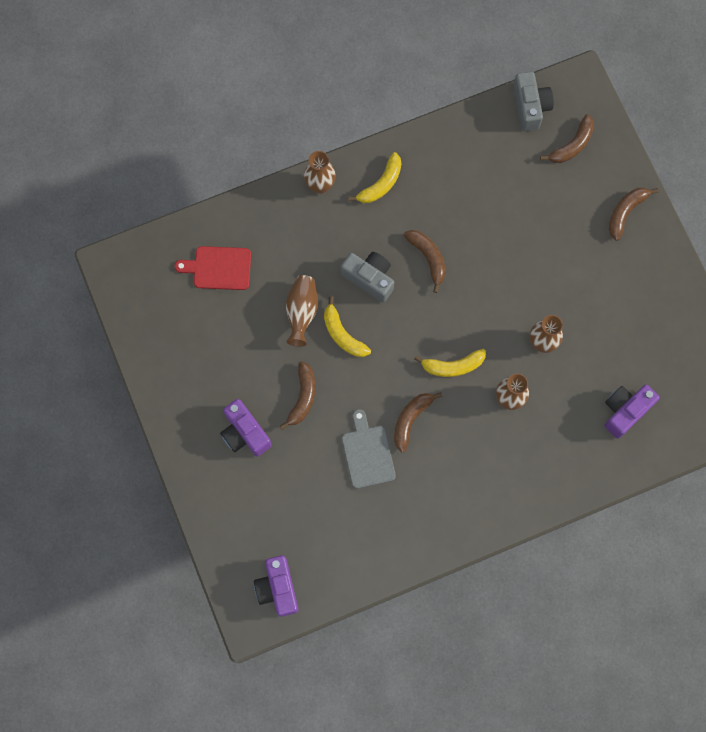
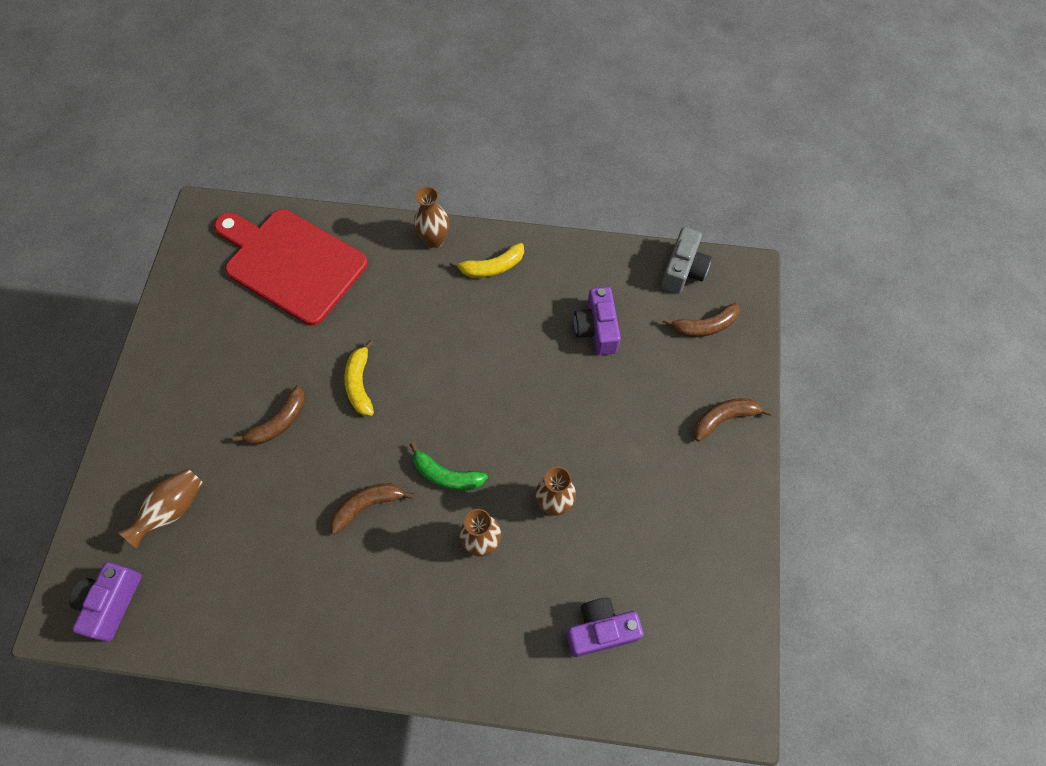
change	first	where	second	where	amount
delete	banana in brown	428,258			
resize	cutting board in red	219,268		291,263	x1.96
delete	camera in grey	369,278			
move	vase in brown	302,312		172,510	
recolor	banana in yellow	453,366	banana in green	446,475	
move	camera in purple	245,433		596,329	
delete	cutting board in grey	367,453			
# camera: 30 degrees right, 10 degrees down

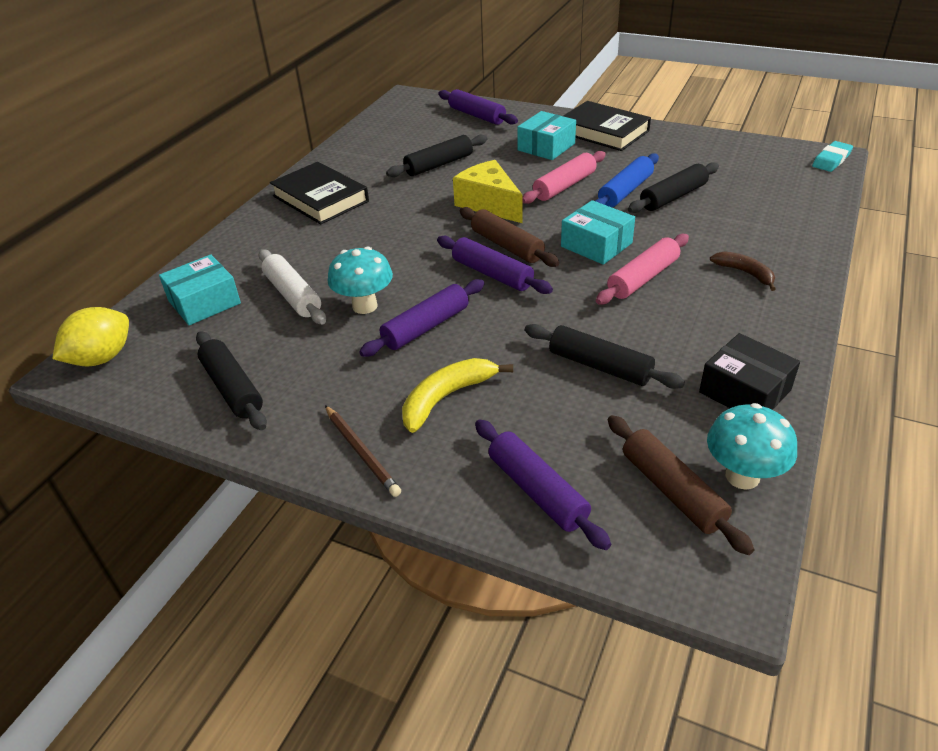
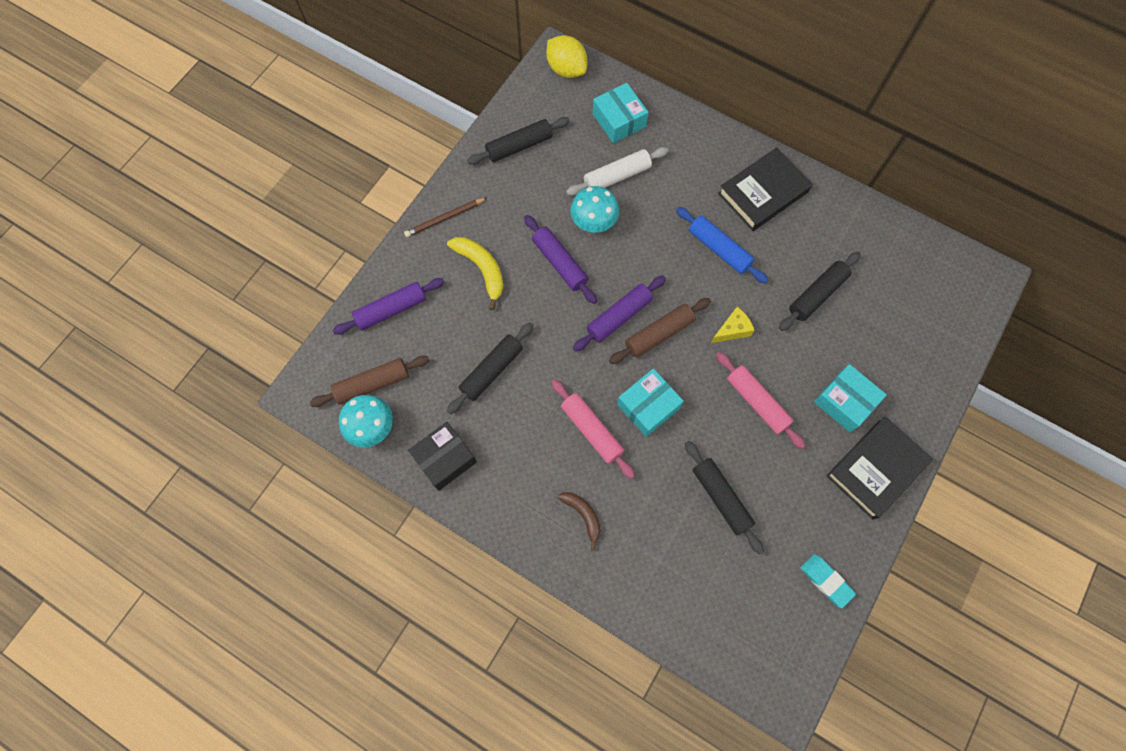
change	first	where	second	where	amount
delete	rolling pin in purple	477,115			
rotate	rolling pin in black	439,164		817,295	75 degrees clockwise
move	eraser in turquoise	831,160		826,581	
move	rolling pin in blue	625,191		719,249	
resize	cheese in yellow	489,204		732,330	x0.58
rotate	banana in brown	745,273		583,515	90 degrees counterclockwise
# camera: 95 degrees right, 30 degrees up

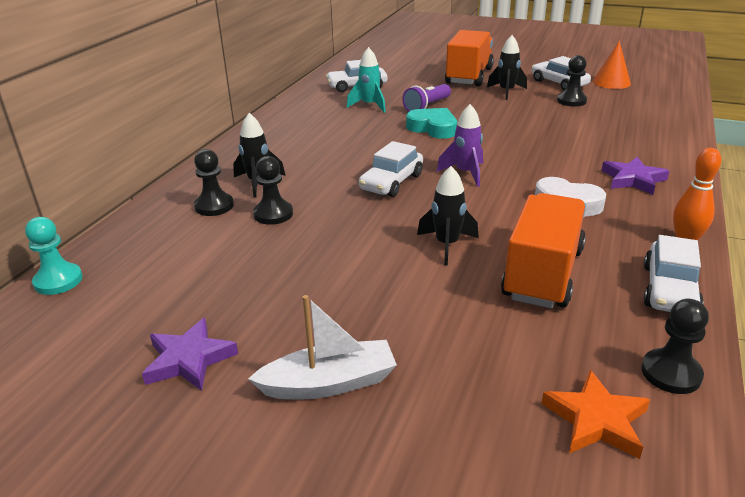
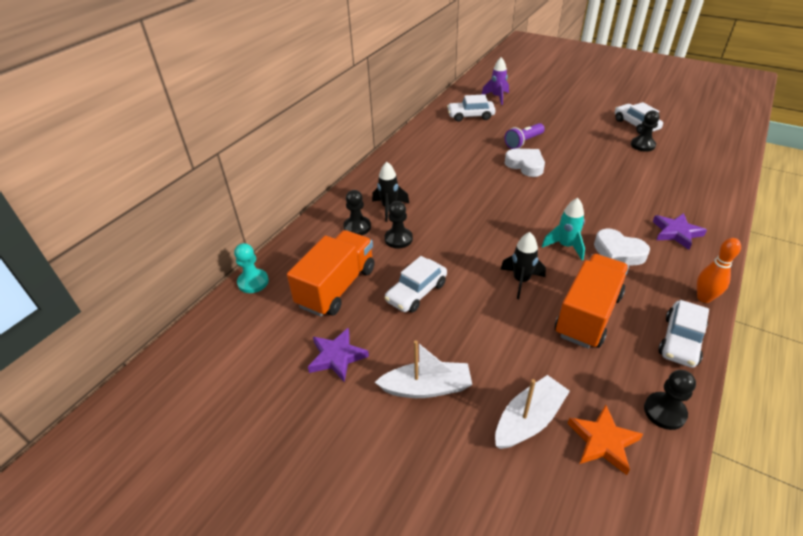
change	first	where	second	where	amount
move	truck in orange	469,76		336,287	
delete	rocket in black	506,92			
delete	cone in orange	611,82			
move	rocket in turquoise	369,105		565,246	
move	rocket in purple	465,173		497,97	
recolor	heart in turquoise	433,128	heart in white	525,165	
move	car in white	391,182		416,292	
insert			boat in white	528,420	
# camera: 10 degrees right, 10 degrees up

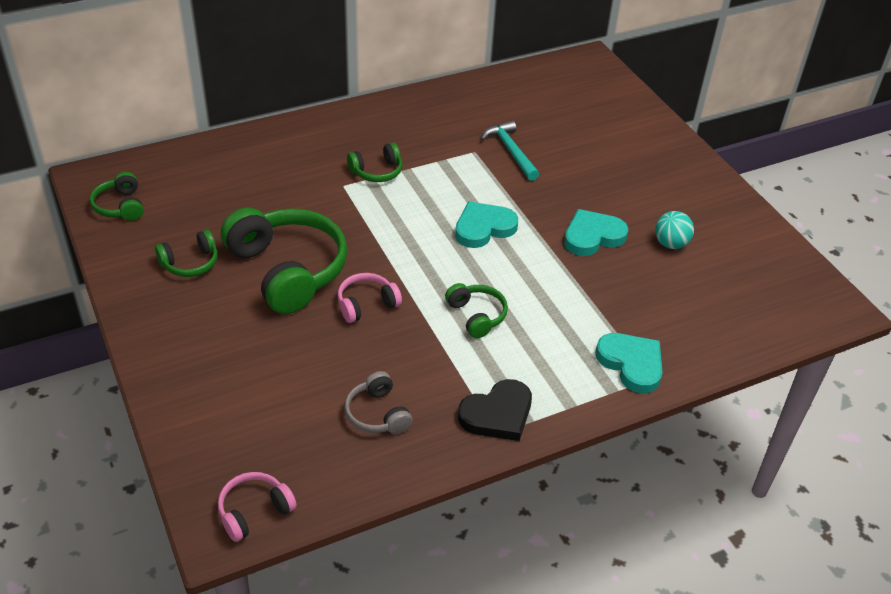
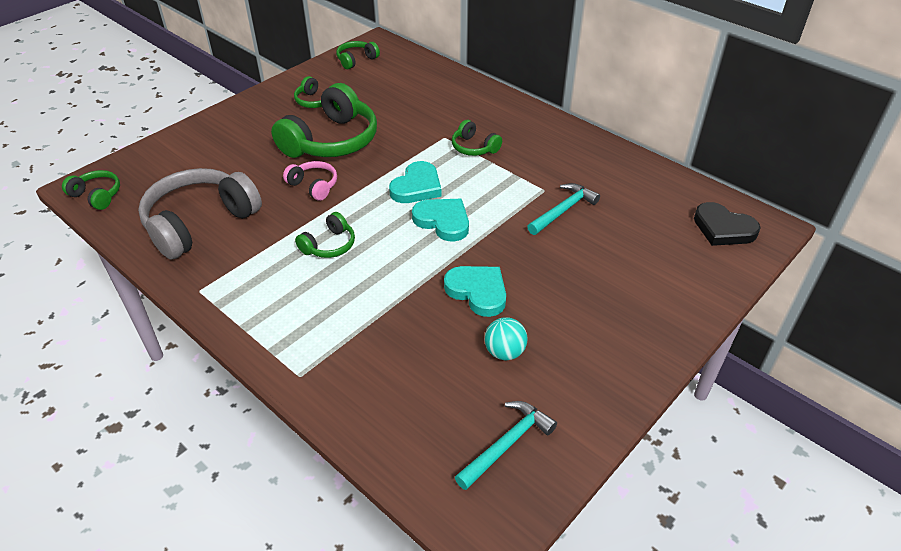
change	first	where	second	where	amount
move	heart in turquoise	631,364		417,187	
resize	headphones in grey	377,414		200,223	x2.06
move	heart in black	497,414		723,228	
recolor	headphones in pink	254,511	headphones in green	97,196	
insert			hammer in turquoise	507,444	
# camera: 70 degrees right, 0 degrees up

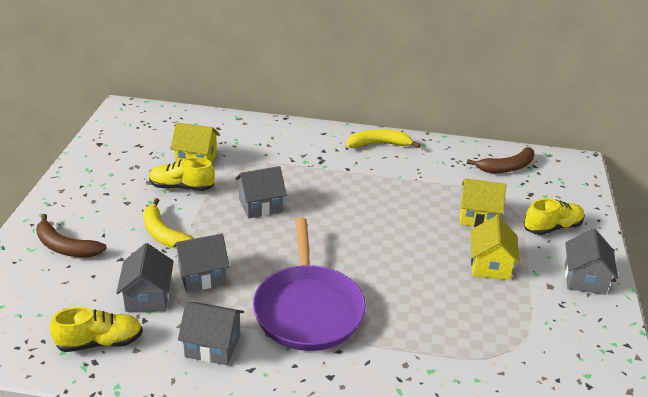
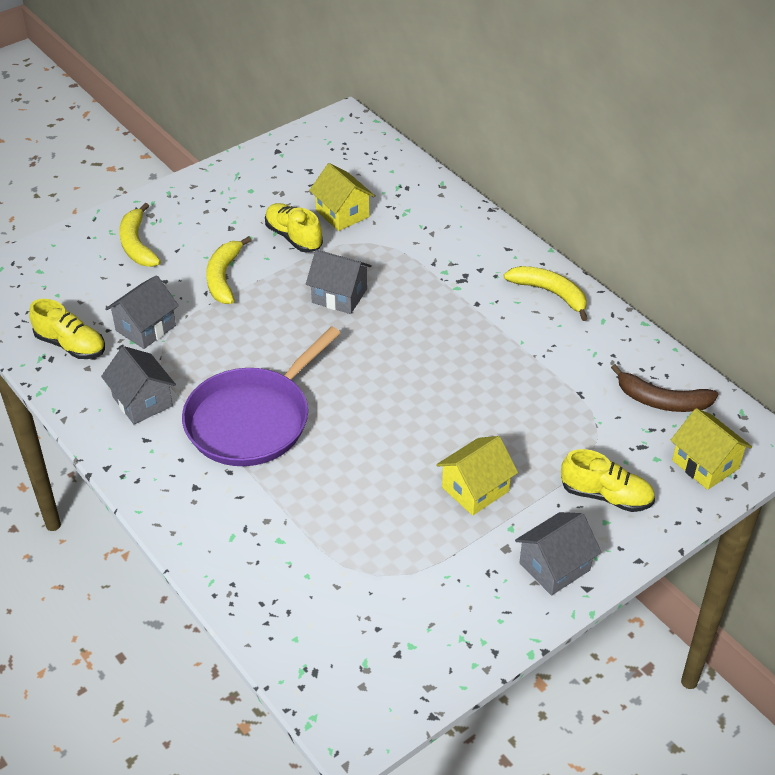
change	first	where	second	where	amount
move	house in yellow	478,216		705,464	
recolor	banana in brown	65,247	banana in yellow	137,244	
delete	house in grey	202,276			
# camera: 45 degrees right, 10 degrees up

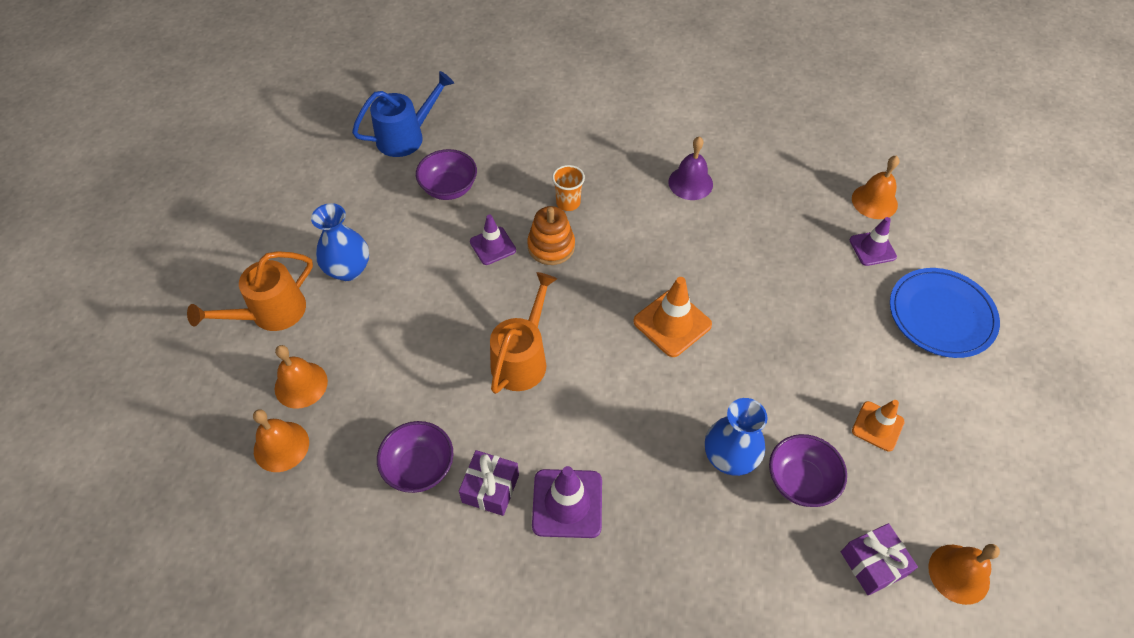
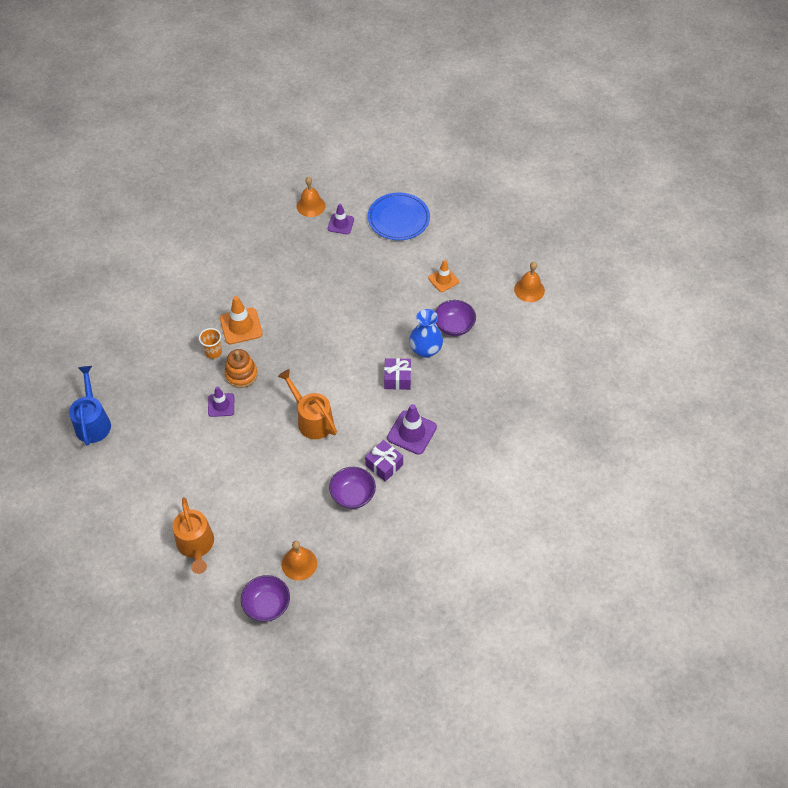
change	first	where	second	where	amount
delete	bell in purple	690,183			
move	bowl in purple	449,188		267,605	
delete	vase in blue	348,269			
move	traffic cone in orange	672,323		241,326	
delete	bell in orange	301,384			
move	gift in purple	873,564		397,378	
# camera: 65 degrees left, 0 degrees up

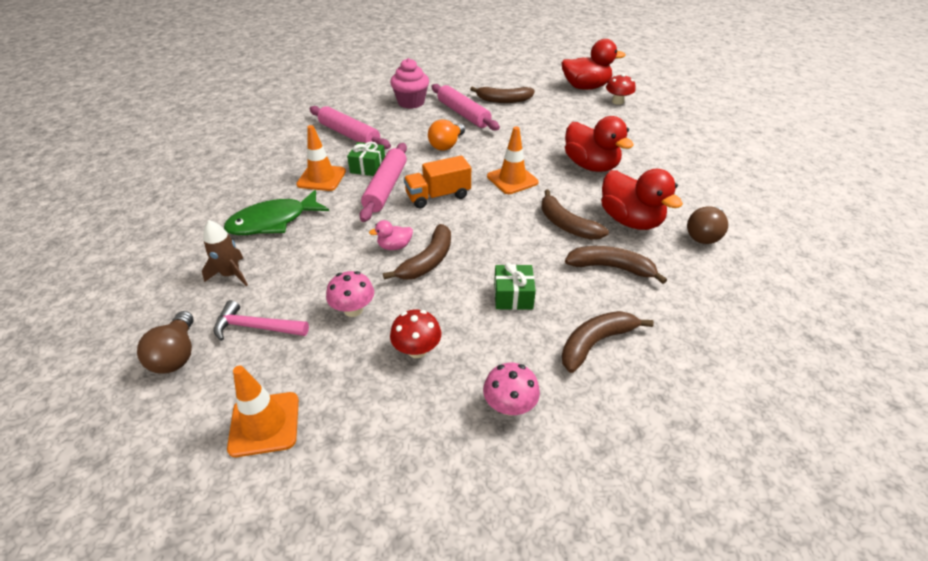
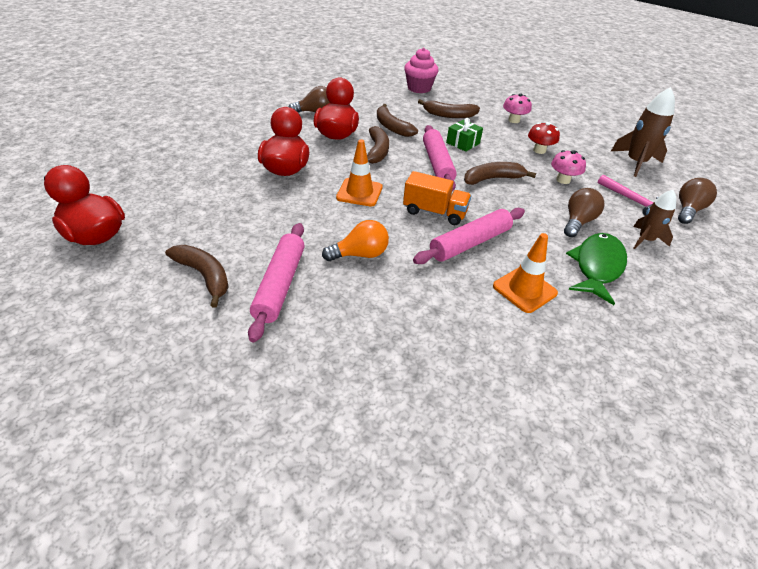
change	first	where	second	where	amount
move	cupcake in pink	411,102		419,88	
delete	mushroom in red	617,101			
move	rolling pin in pink	349,135		437,164	
delete	gift in green	368,167			
rotate	fish in green	273,221		597,266	75 degrees counterclockwise
delete	duck in pink	394,246			
replace	traffic cone in orange	264,424	rocket in brown	635,163	
insert			light bulb in brown	577,222	
# camera: 140 degrees left, 0 degrees up

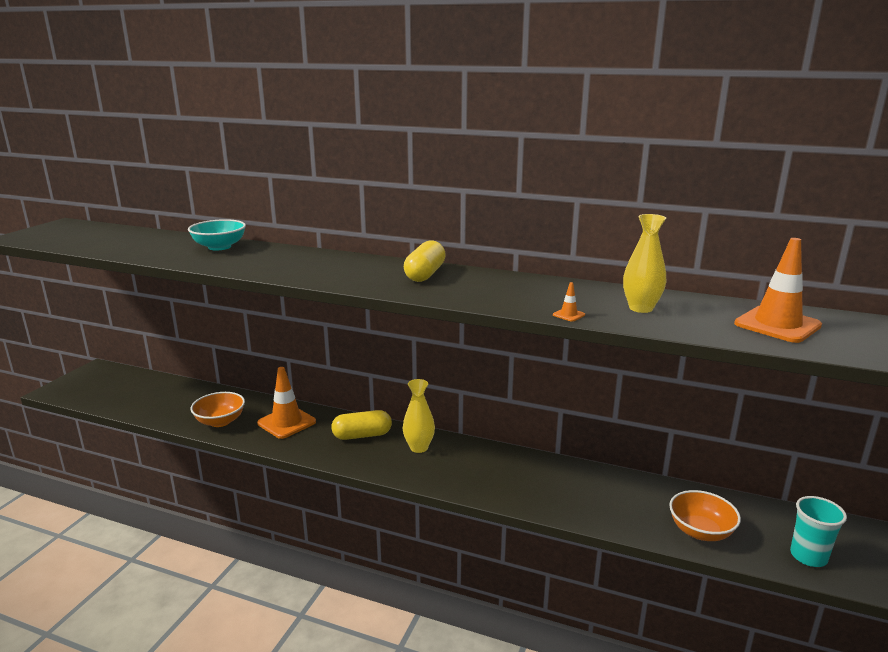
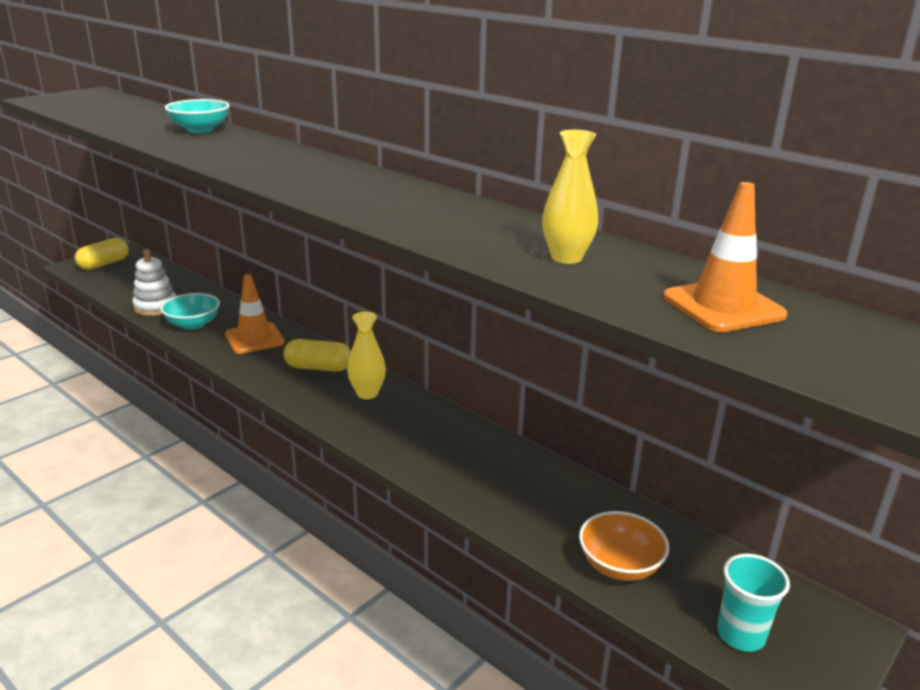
change	first	where	second	where	amount
move	capsule in yellow	425,274		104,264	
delete	traffic cone in orange	568,315			
recolor	bowl in orange	220,421	bowl in turquoise	193,324	
insert			stacking toy in white	156,307	
# camera: 20 degrees right, 5 degrees up

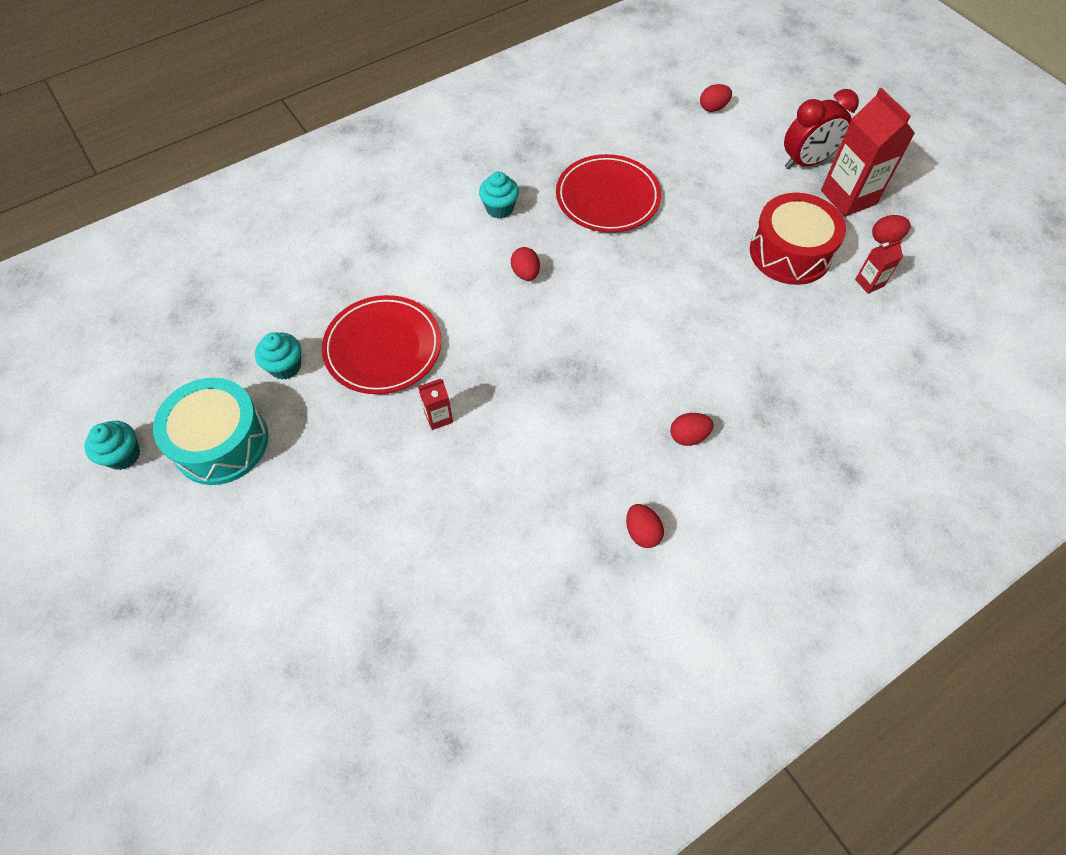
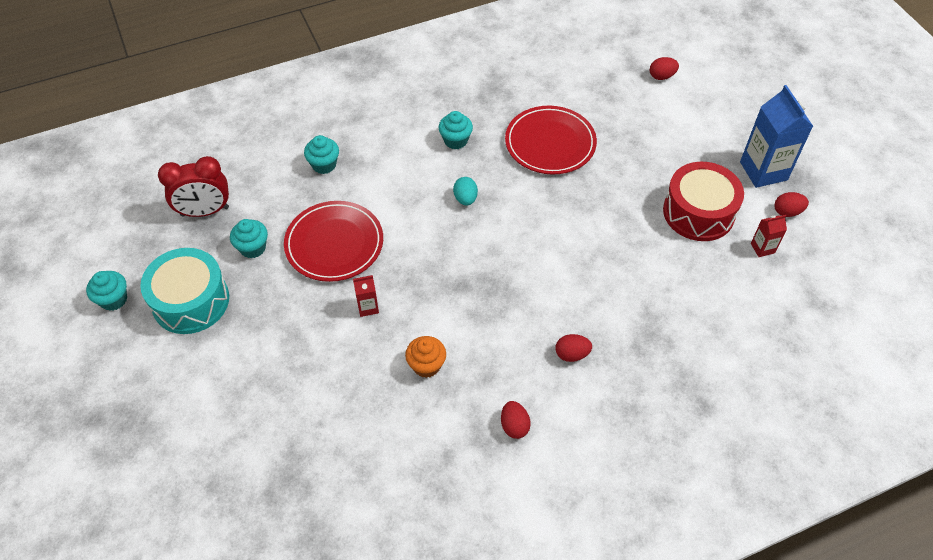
change	first	where	second	where	amount
recolor	carton in red	848,197	carton in blue	763,171	
move	clock in red	806,162		205,211	
recolor	egg in red	525,273	egg in turquoise	465,199	
insert			cupcake in turquoise	324,165	
insert			cupcake in orange	426,365	
# camera: 10 degrees right, 5 degrees down

